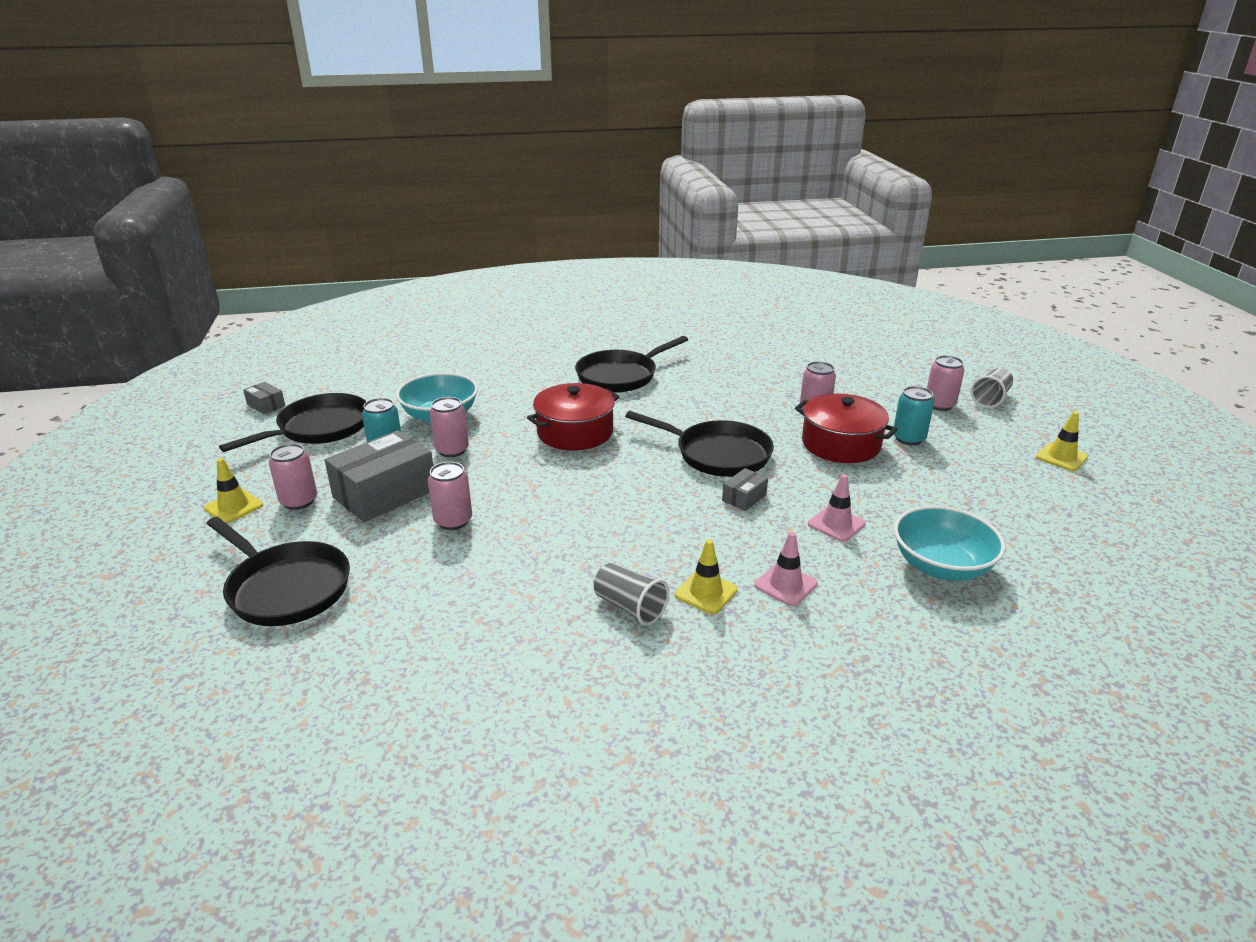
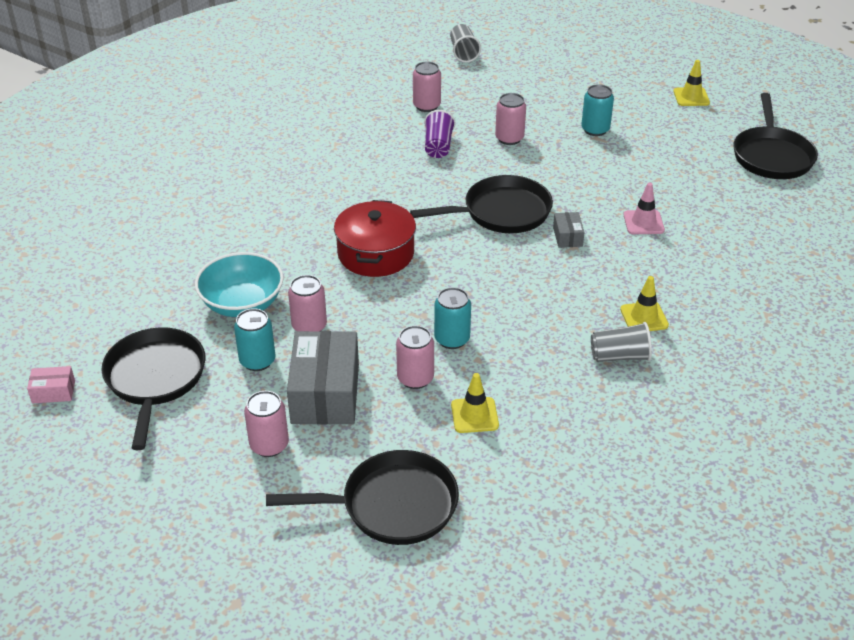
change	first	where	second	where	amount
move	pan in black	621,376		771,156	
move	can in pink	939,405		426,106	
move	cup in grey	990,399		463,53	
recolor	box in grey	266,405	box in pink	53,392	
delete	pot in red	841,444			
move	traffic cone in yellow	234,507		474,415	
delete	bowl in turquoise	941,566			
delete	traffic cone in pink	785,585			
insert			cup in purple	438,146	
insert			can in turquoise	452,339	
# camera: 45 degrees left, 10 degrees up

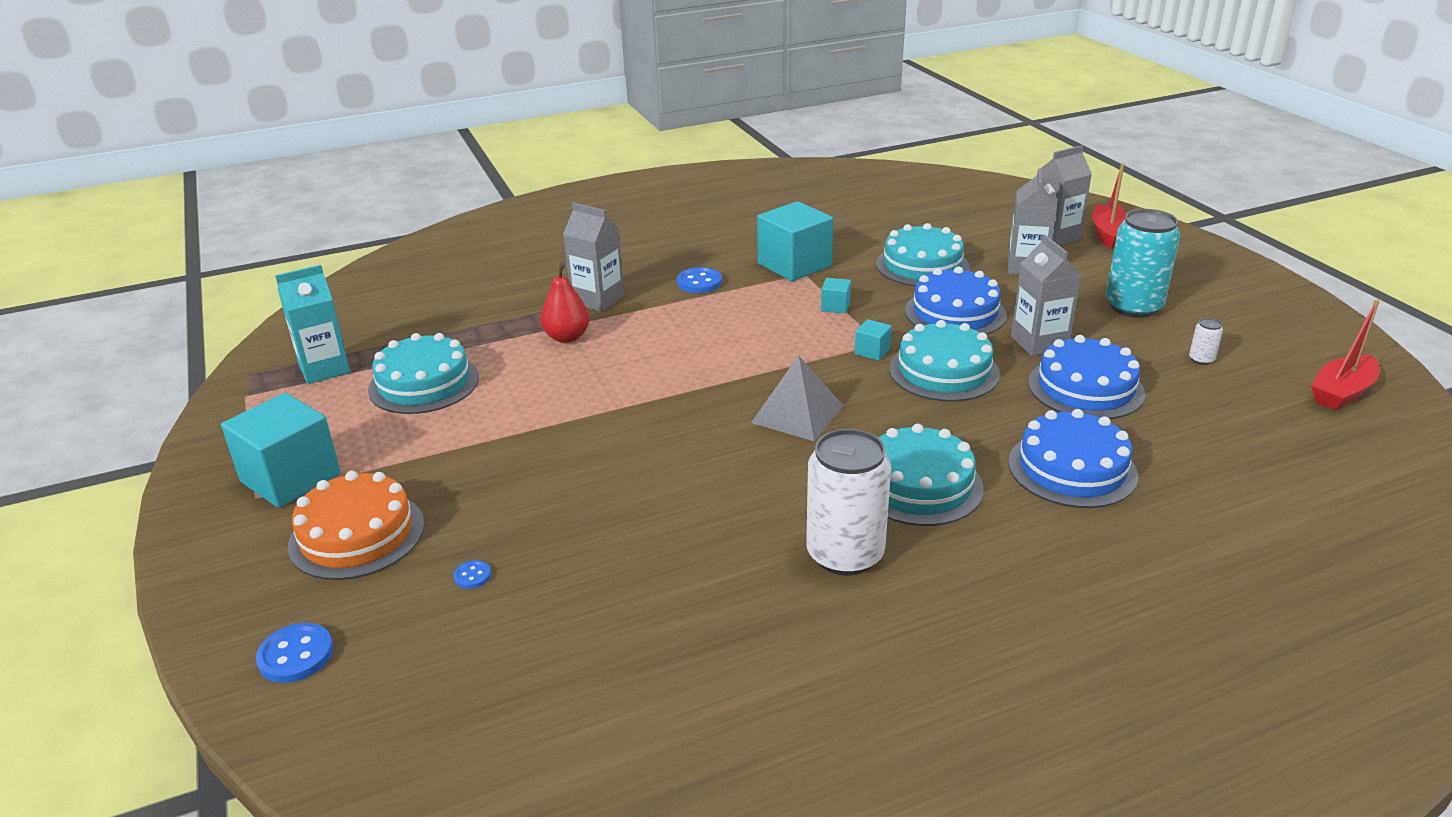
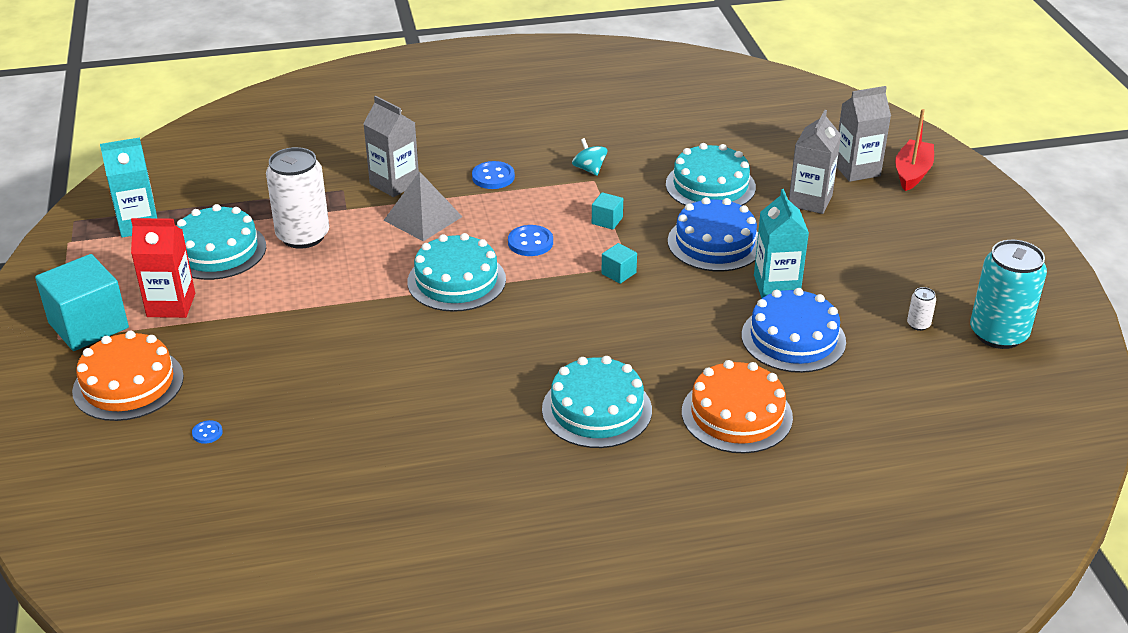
change	first	where	second	where	amount
replace	cube in turquoise	794,265	spinning top in turquoise	589,169	
move	can in turquoise	1133,307		998,334	
recolor	carton in grey	1039,343	carton in turquoise	776,285	
delete	pear in red	567,337			
delete	boat in red	1341,392			
move	cake in turquoise	944,371		456,281	
move	pyramid in grey	797,414		423,218	
recolor	cake in blue	1072,468	cake in orange	736,414	
move	can in white	845,554		303,236	
move	button in blue	296,655		530,242	
insert			carton in red	171,305	
# camera: 10 degrees right, 5 degrees up

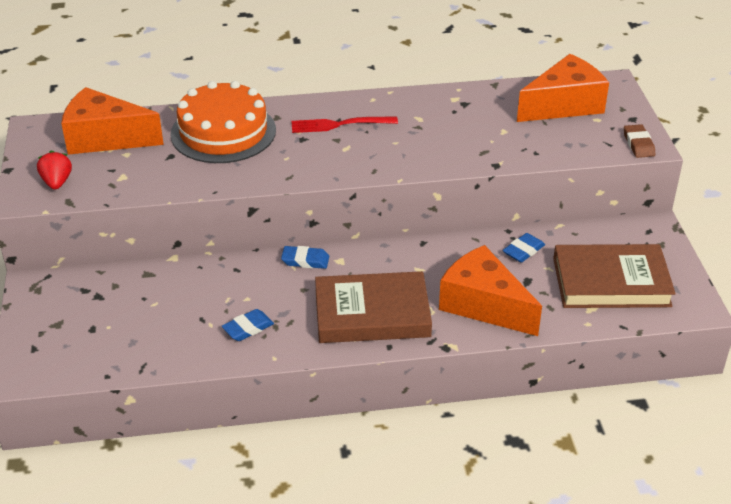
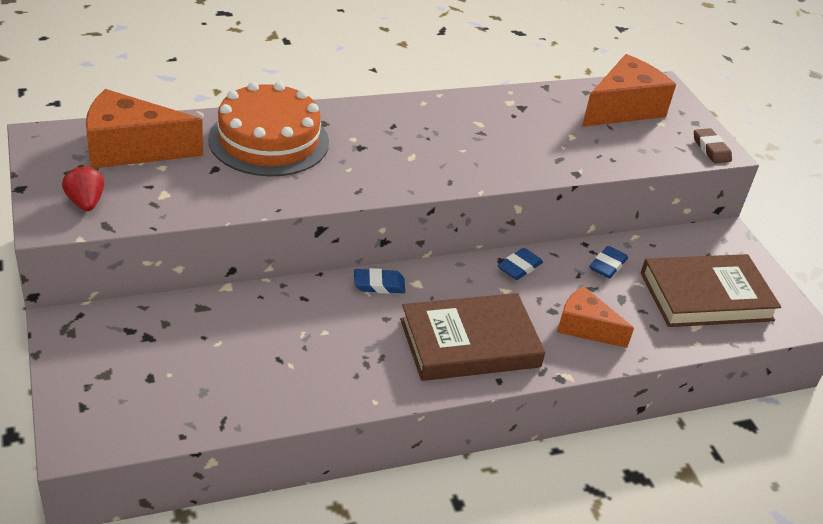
change	first	where	second	where	amount
delete	fork in red	339,124			
resize	cheese in orange	483,305		585,327	x0.63
move	eraser in blue	248,328		519,267	
# camera: 15 degrees left, 0 degrees up

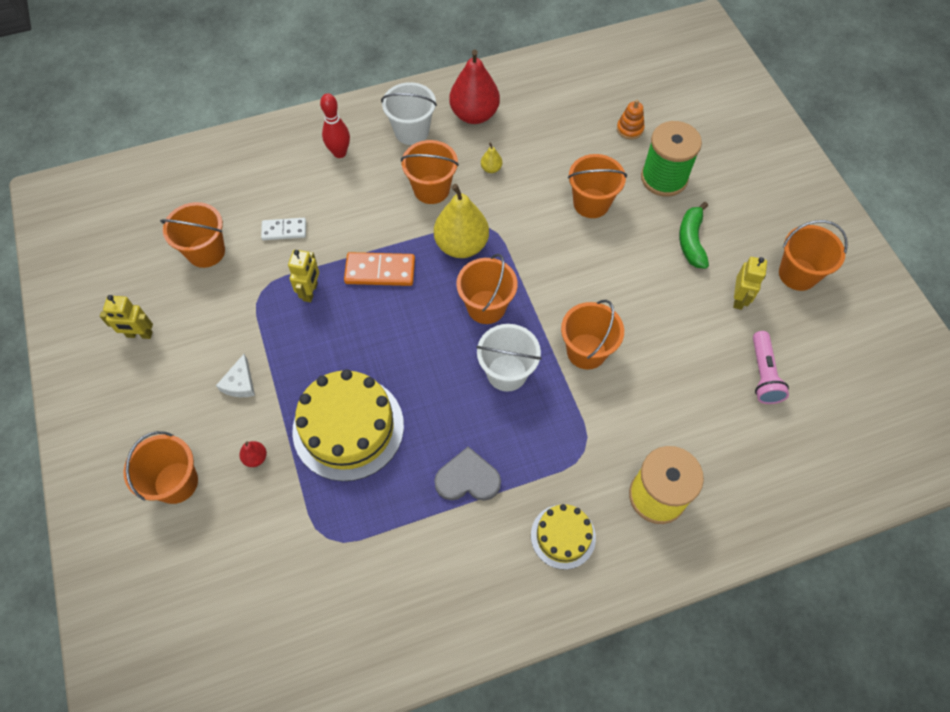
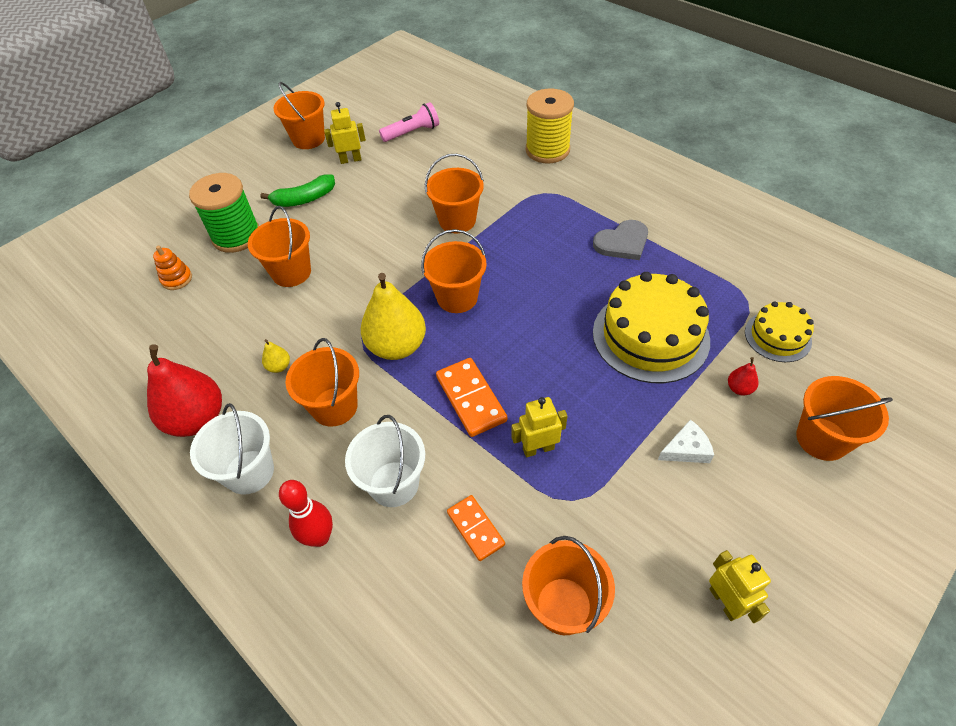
change	first	where	second	where	amount
recolor	domino in white	284,230	domino in orange	475,528	
move	bucket in white	507,373		394,484	
rotate	heart in grey	467,478		622,242	90 degrees counterclockwise
move	cake in yellow	563,536		777,336	
# camera: 115 degrees left, 10 degrees down

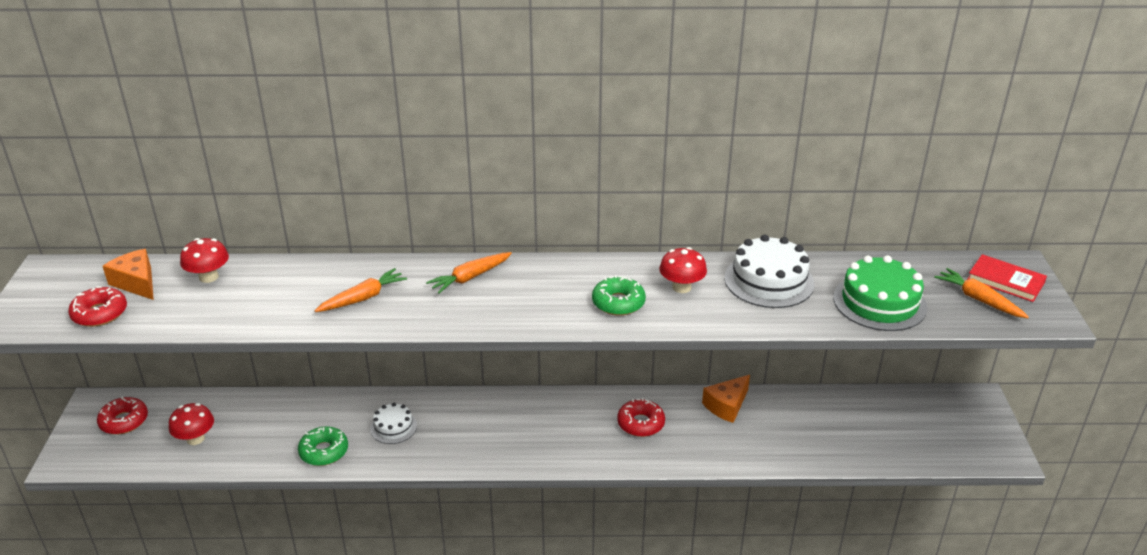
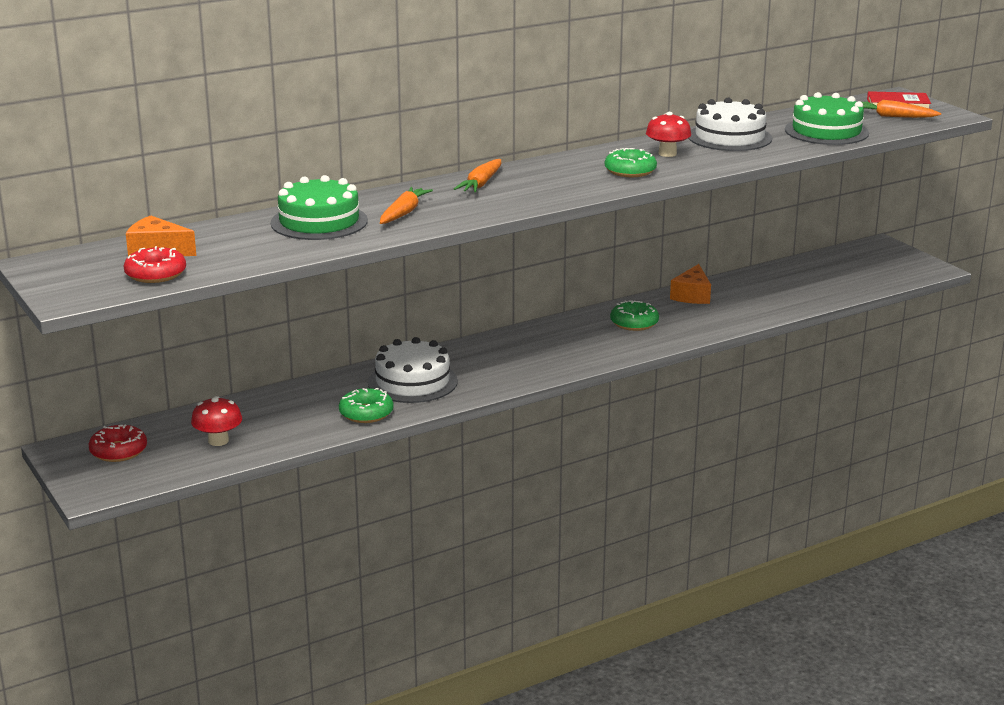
change	first	where	second	where	amount
delete	mushroom in red	208,277			
recolor	donut in red	640,423	donut in green	634,323	
resize	cake in white	393,427		412,382	x1.76
insert			cake in green	319,222	
# camera: 30 degrees left, 10 degrees down

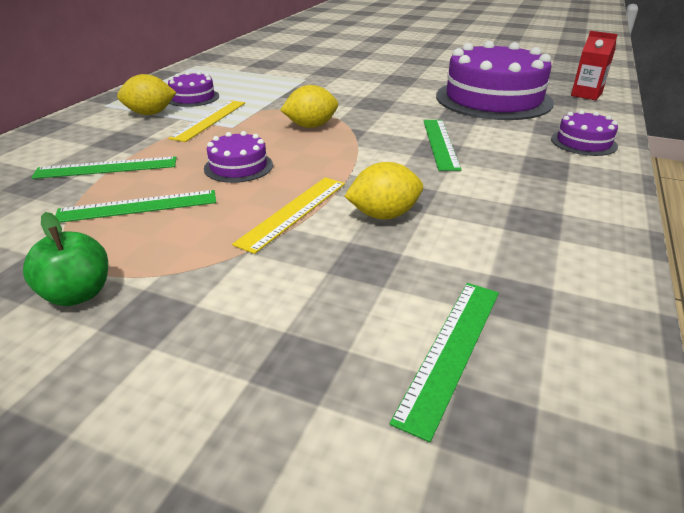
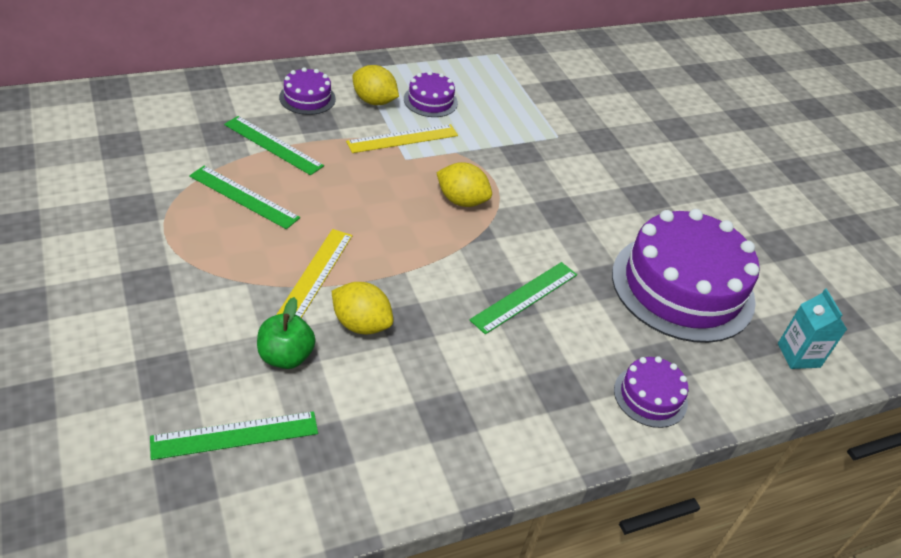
change	first	where	second	where	amount
recolor	carton in red	586,95	carton in turquoise	798,355	
move	cake in purple	238,166		307,98	
rotate	ruler in yellow	293,212		315,275	60 degrees counterclockwise
move	apple in green	78,294		286,356	
# camera: 40 degrees right, 10 degrees up

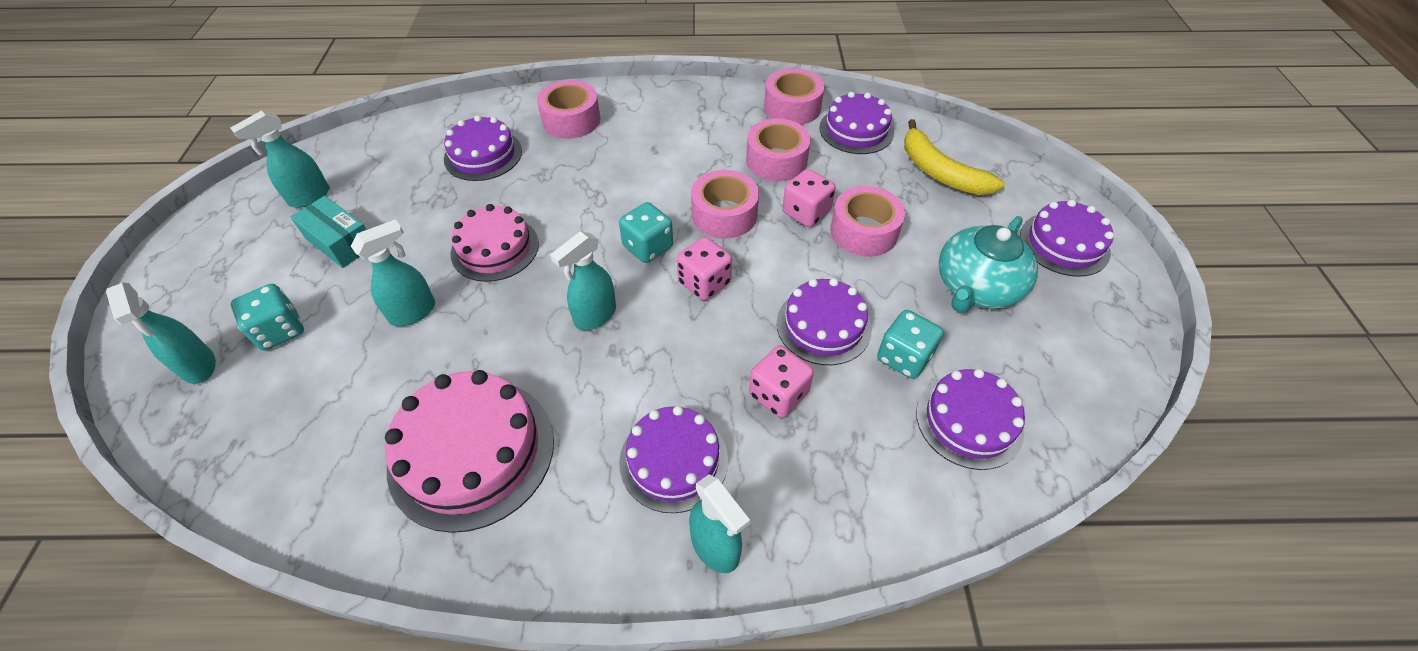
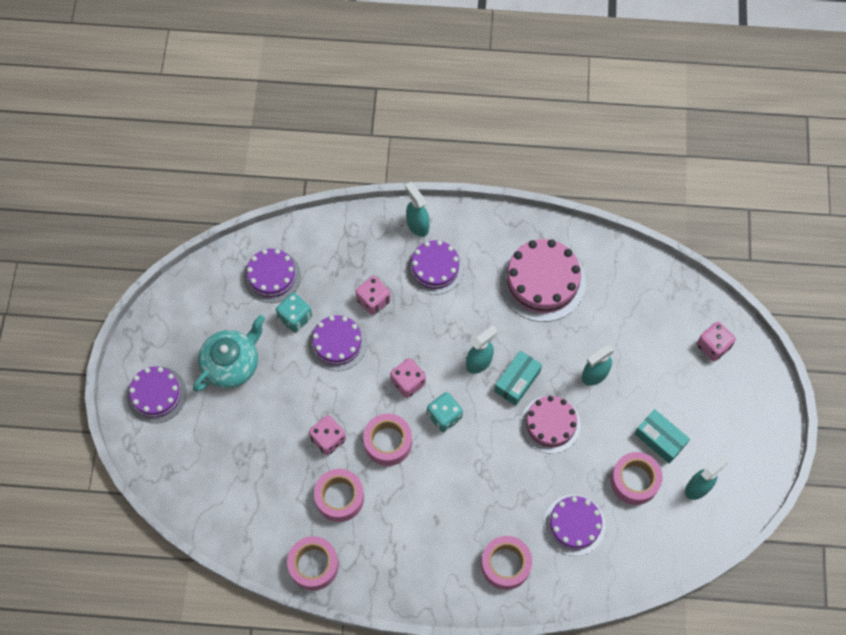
change	first	where	second	where	amount
delete	cake in purple	856,130			
delete	banana in yellow	940,172			
move	tape in pink	863,231		634,481	
replace	spray bottle in turquoise	199,366	dice in pink	713,346	
delete	dice in turquoise	280,330			
insert			box in turquoise	517,381	
# camera: 175 degrees left, 15 degrees up

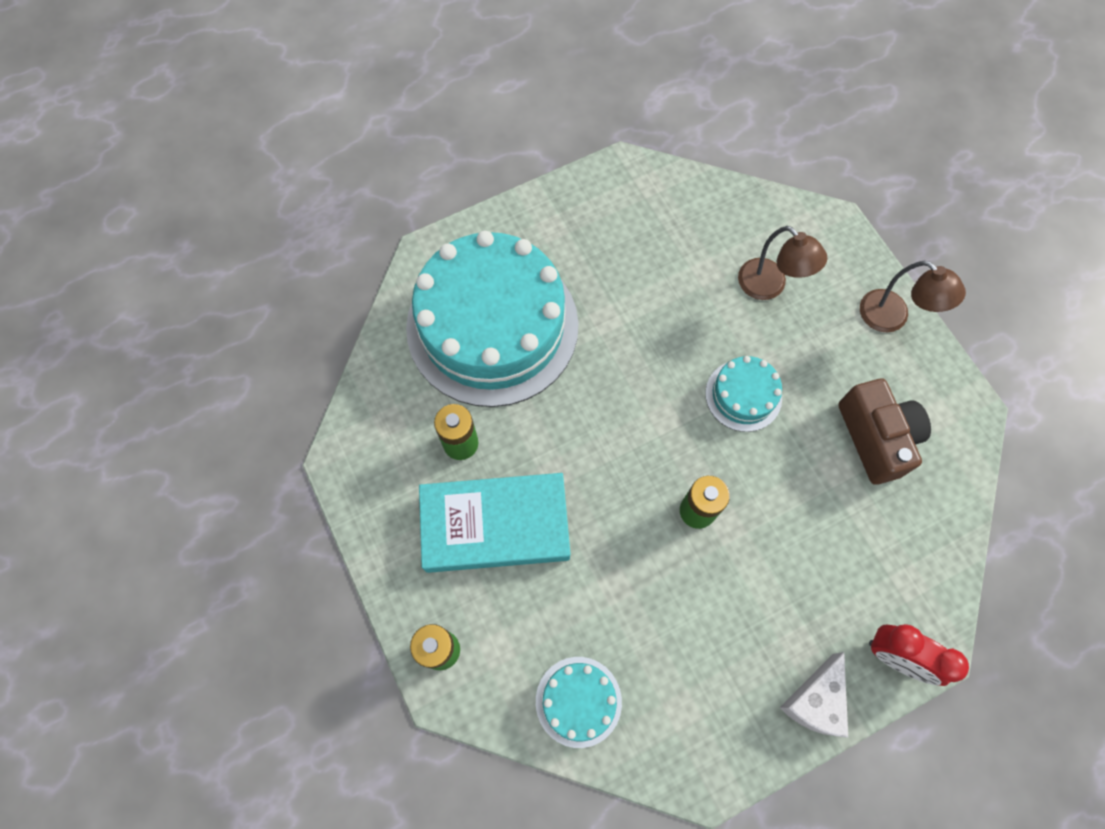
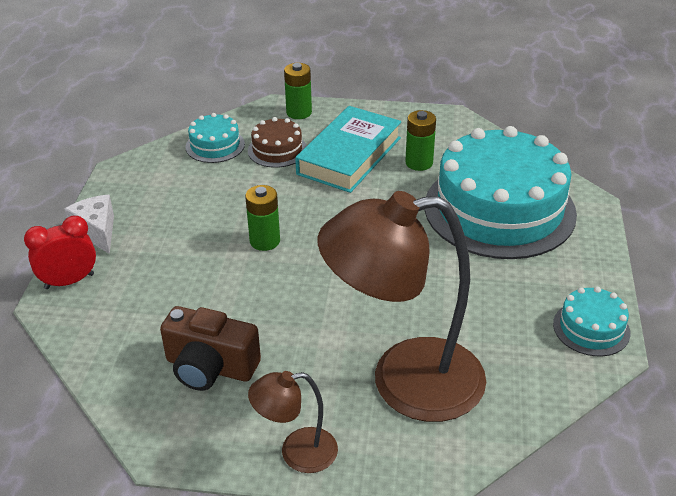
change	first	where	second	where	amount
resize	lamp in brown	769,286		404,381	x2.12
move	cake in turquoise	743,395		591,328	
insert			cake in brown	277,150	
# camera: 125 degrees right, 30 degrees down

